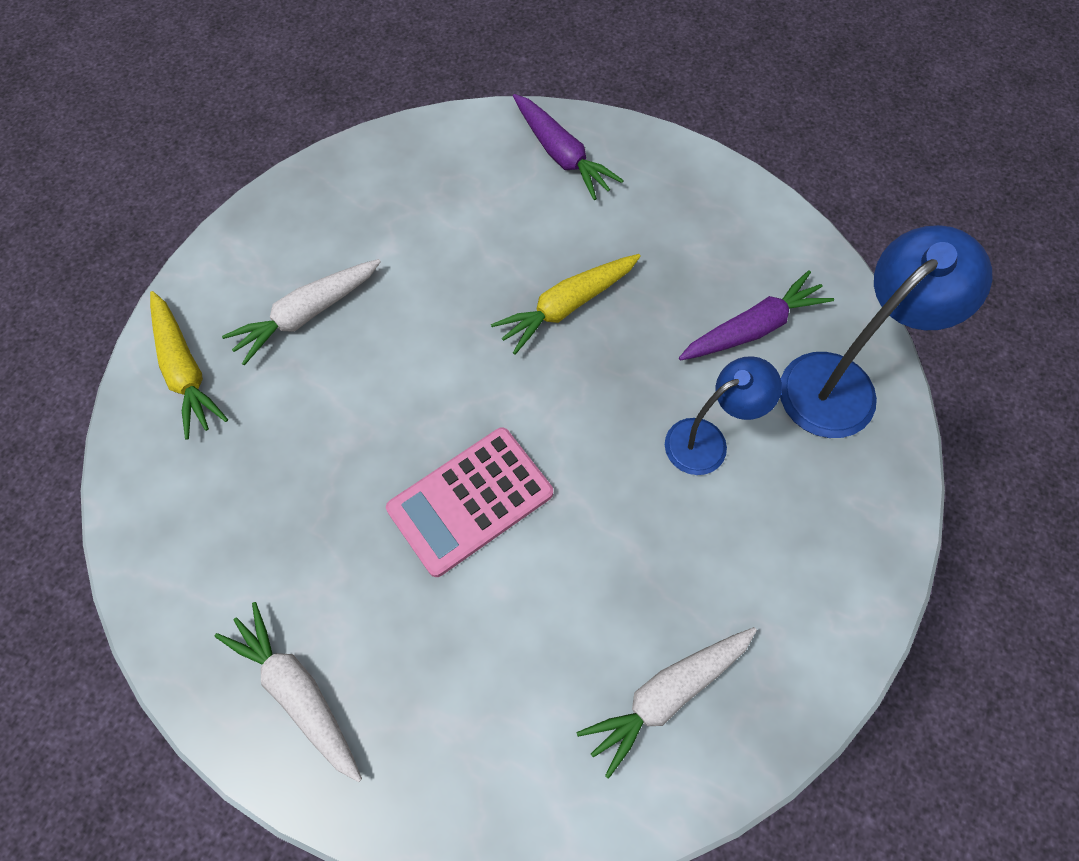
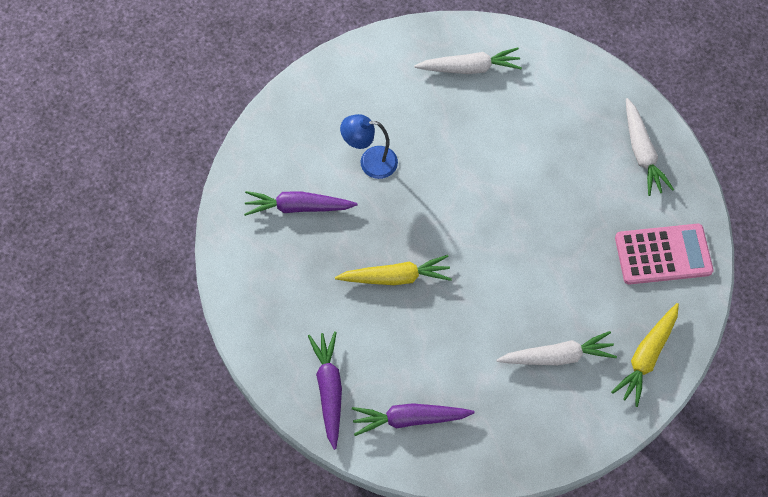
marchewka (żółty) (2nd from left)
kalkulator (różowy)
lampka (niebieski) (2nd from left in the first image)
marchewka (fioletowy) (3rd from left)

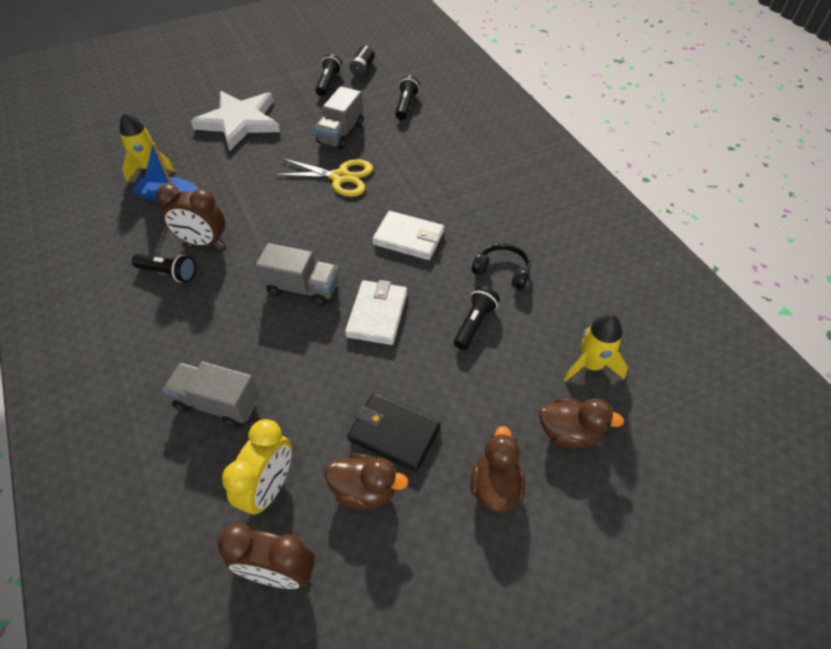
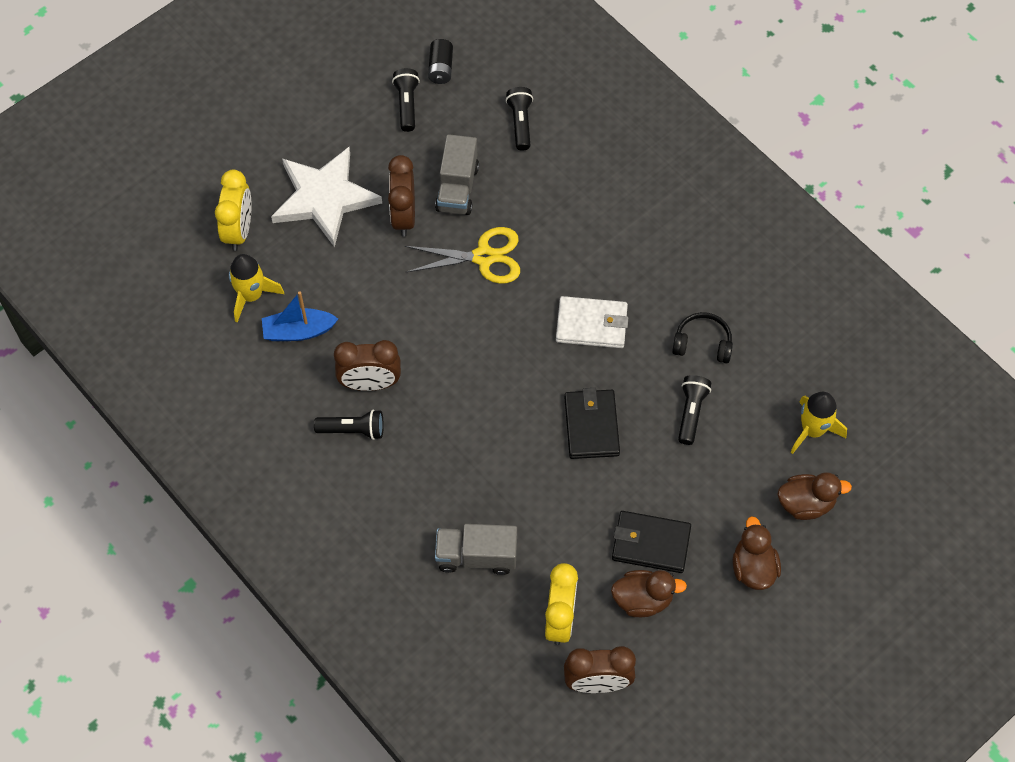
ciężarówka (szary) (2nd from left in the first image)
portfel (czarny) (1st from left)
budzik (żółty) (1st from left)
budzik (brązowy) (2nd from left)

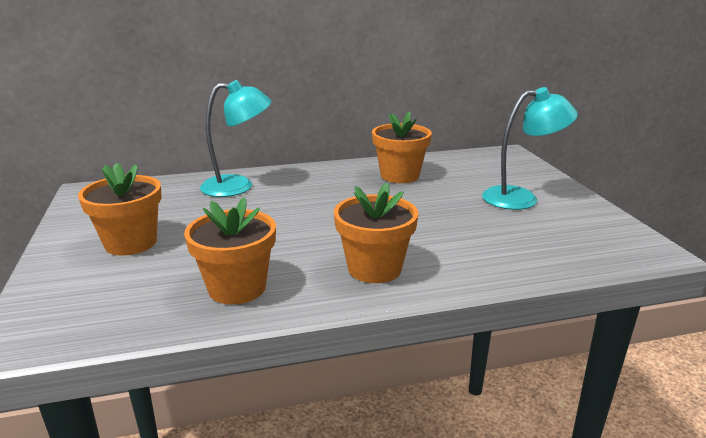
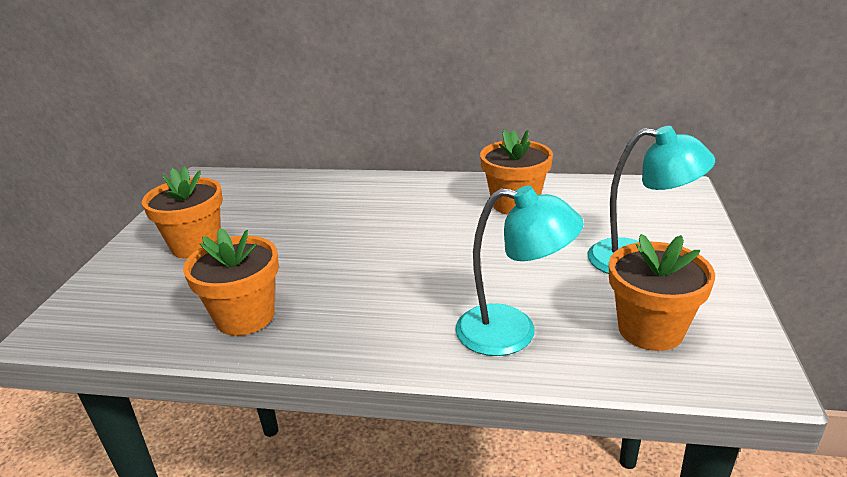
lampka (turkusowy) (1st from left)
doniczka (pomarańczowy) (4th from left)

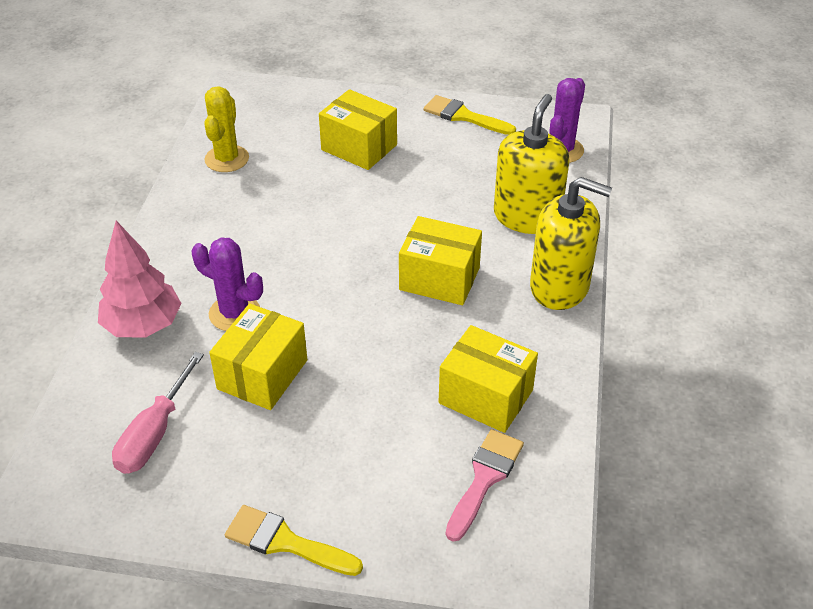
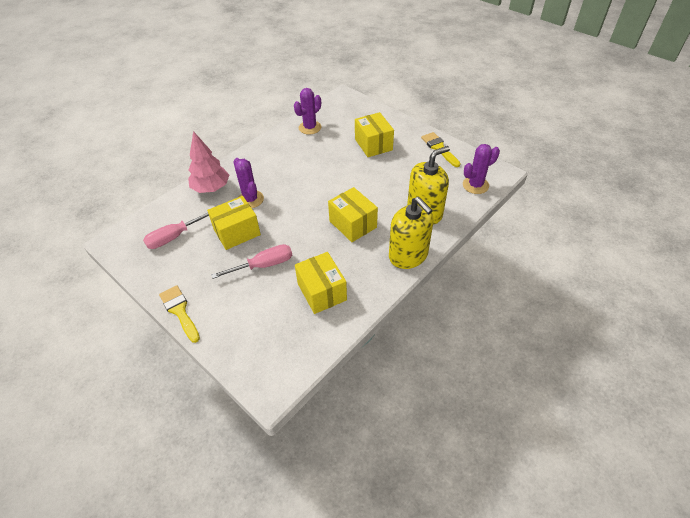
kaktus (fioletowy) (2nd from left)
pędzel (różowy)
śrubokręt (różowy) (2nd from left)

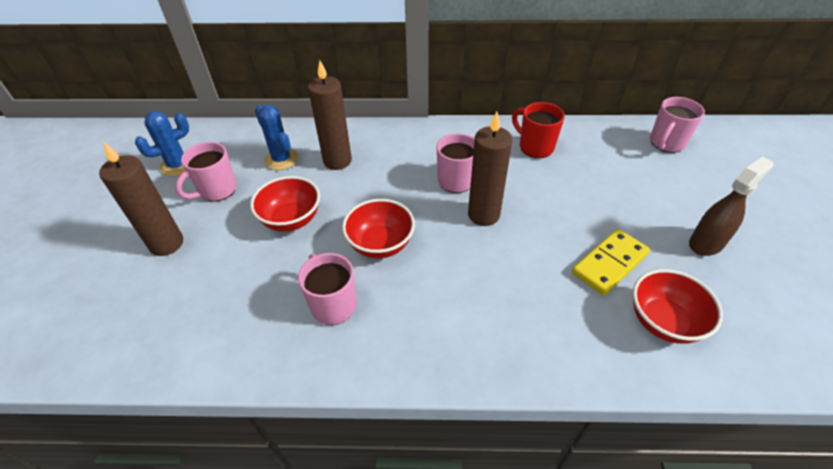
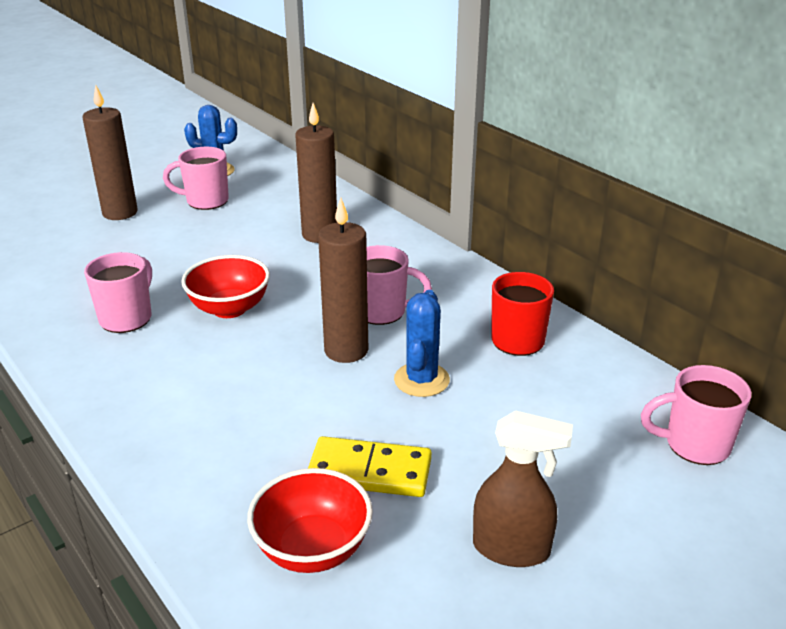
miska (czerwony) (1st from left in the first image)
kaktus (niebieski) (2nd from left)

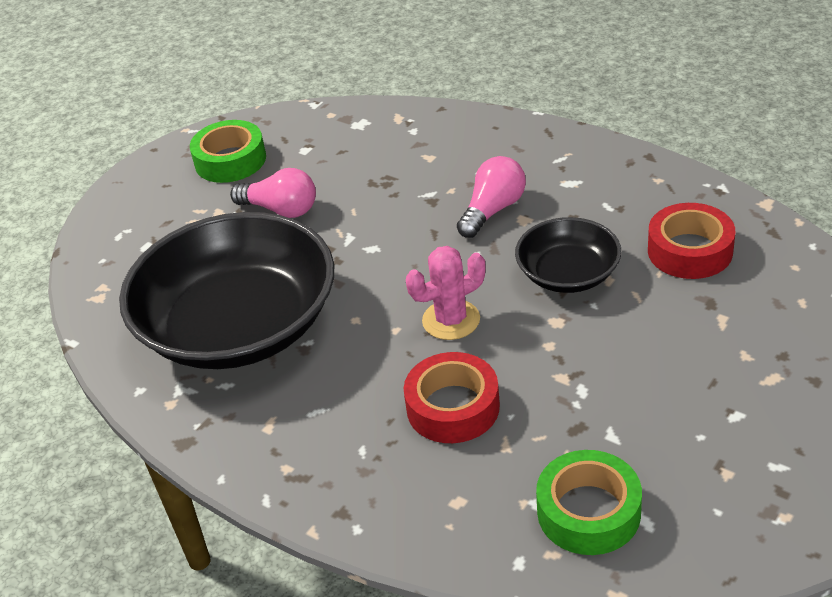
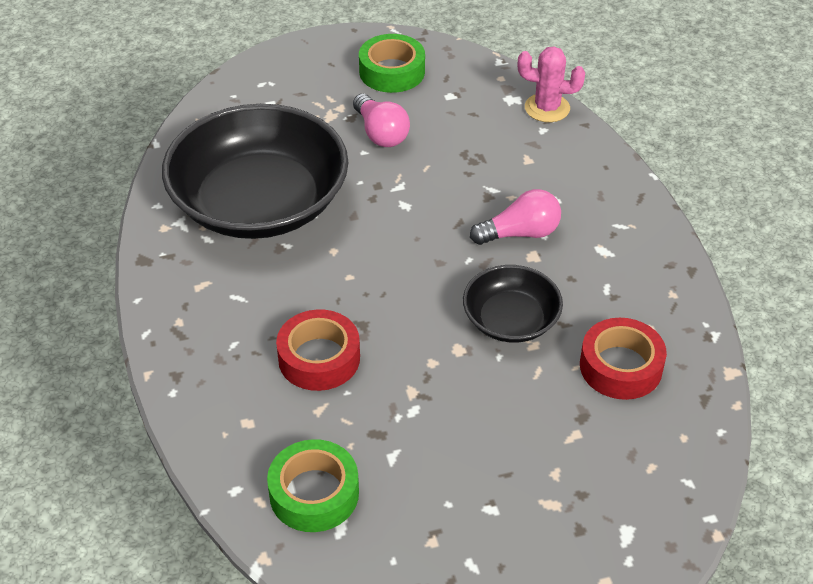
kaktus (różowy)

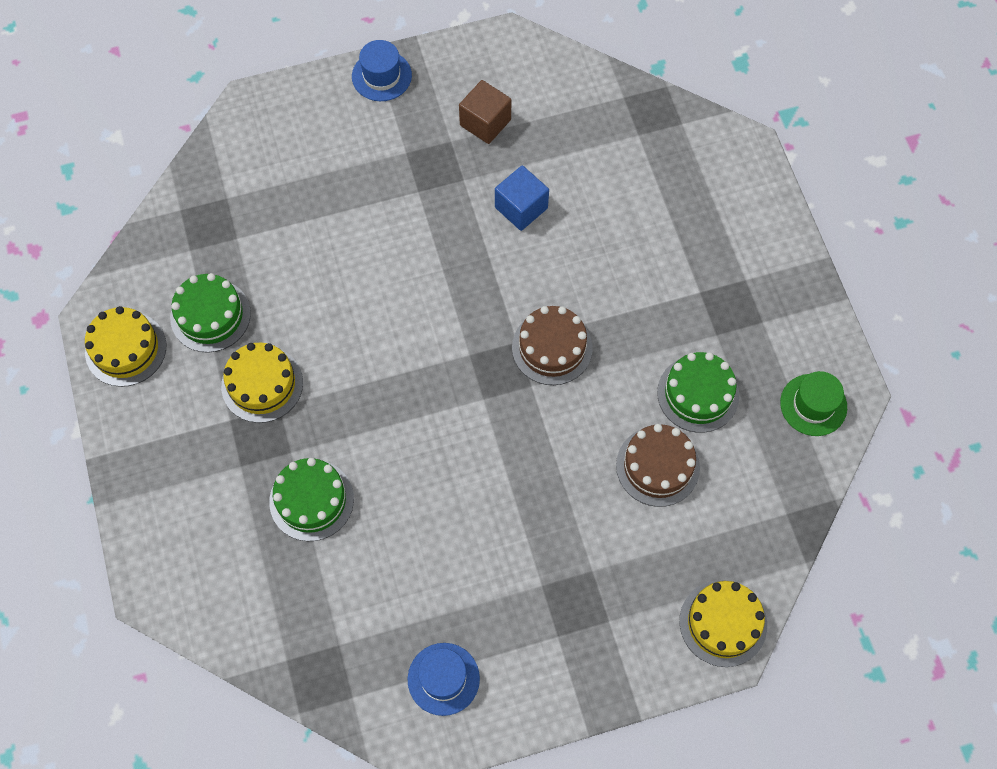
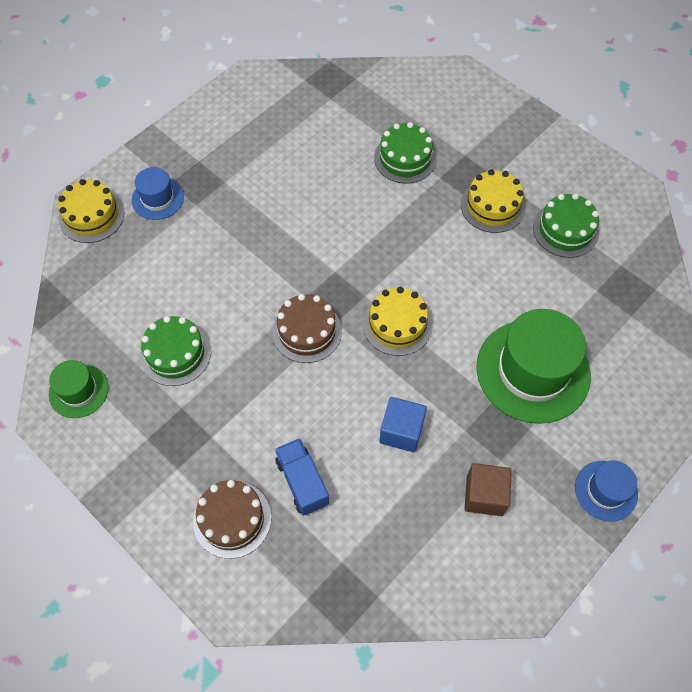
tort (żółty) (2nd from left)
kapelusz (niebieski) (1st from left)
tort (brązowy) (1st from left)
ciężarówka (niebieski)
kapelusz (zielony) (2nd from left)

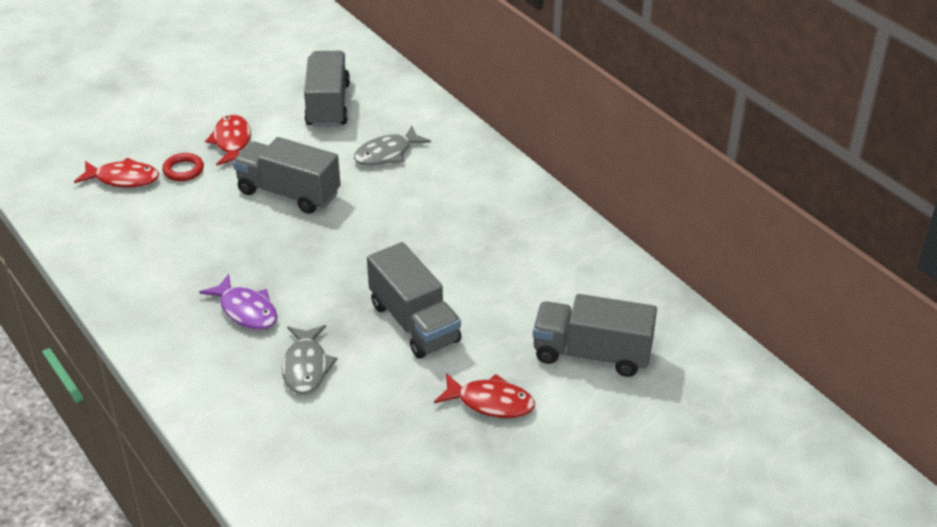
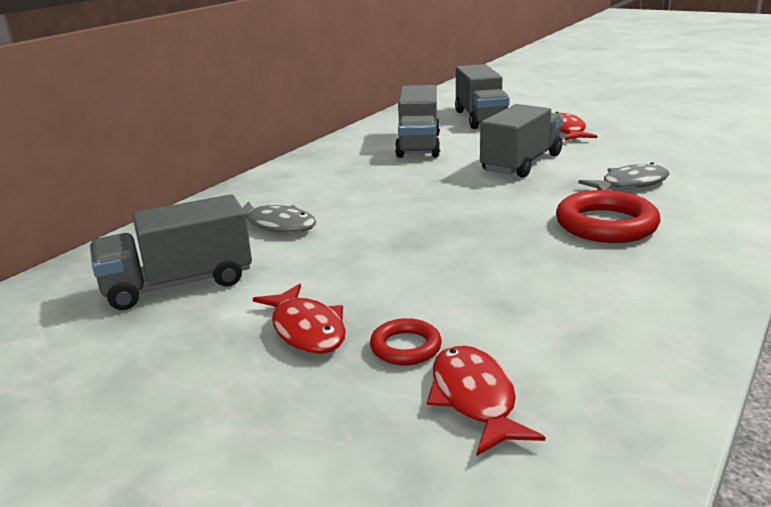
pierścień (czerwony) (2nd from left)
ryba (czerwony) (1st from left)
ciężarówka (szary) (2nd from left)

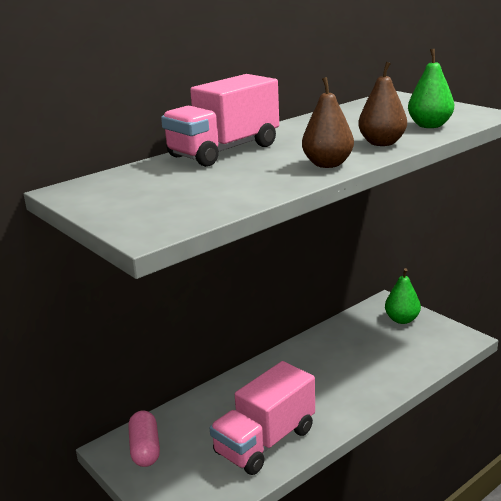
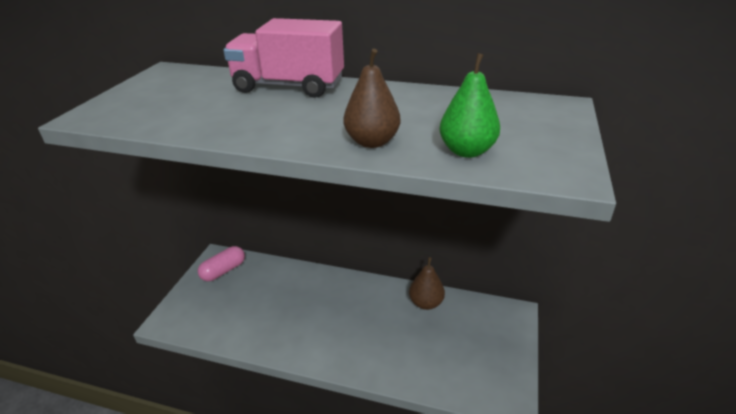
ciężarówka (różowy) (2nd from left in the first image)
gruszka (brązowy) (2nd from left)
gruszka (zielony) (1st from left in the first image)

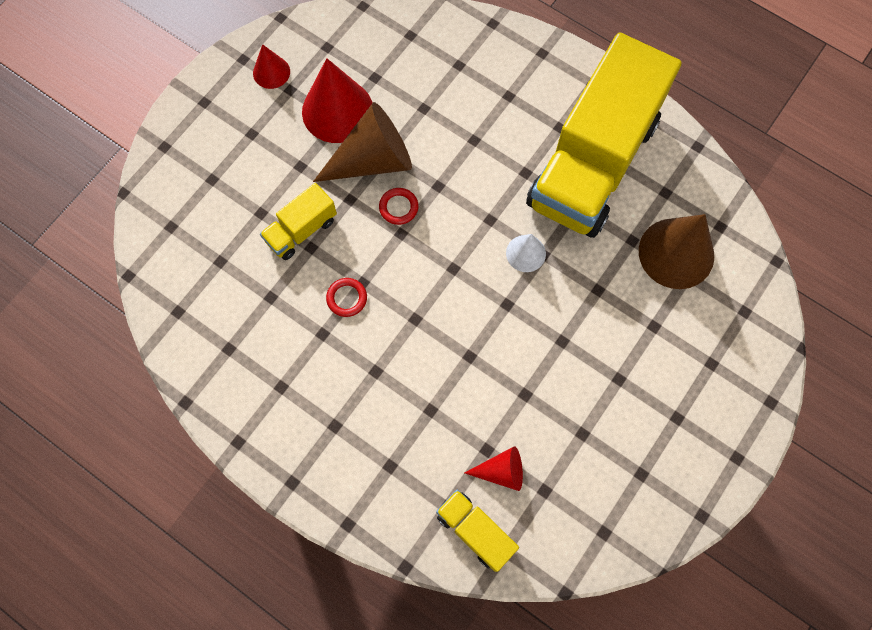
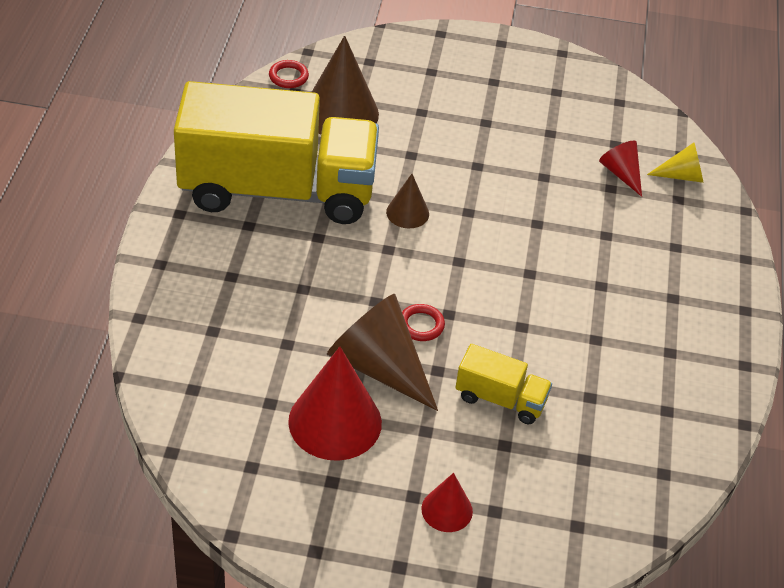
stożek (czerwony) (2nd from left)
pierścień (czerwony) (1st from left)
stożek (żółty)
stożek (brązowy) (3rd from left)

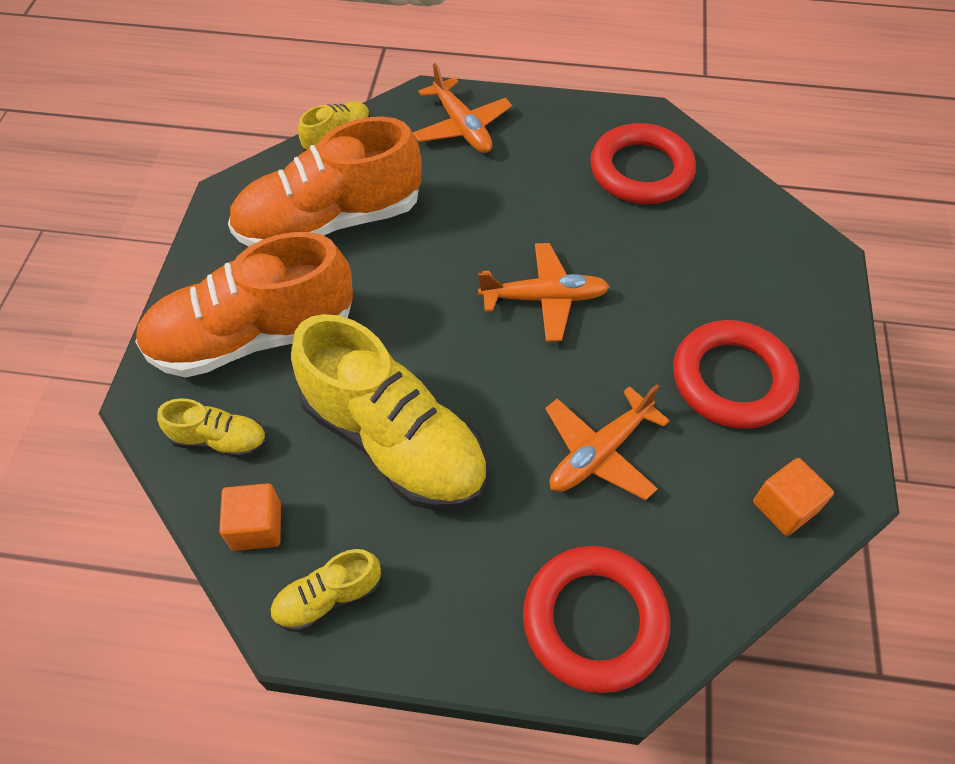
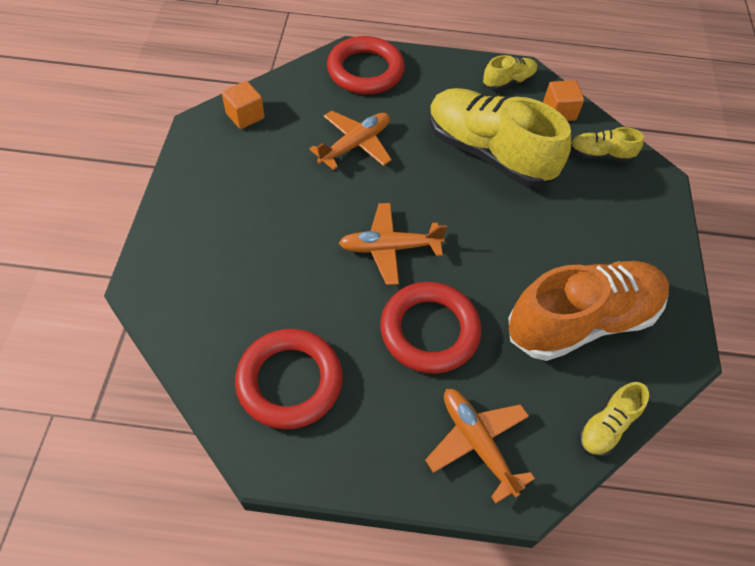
but (pomarańczowy) (1st from left in the first image)
pierścień (czerwony) (3rd from left)

